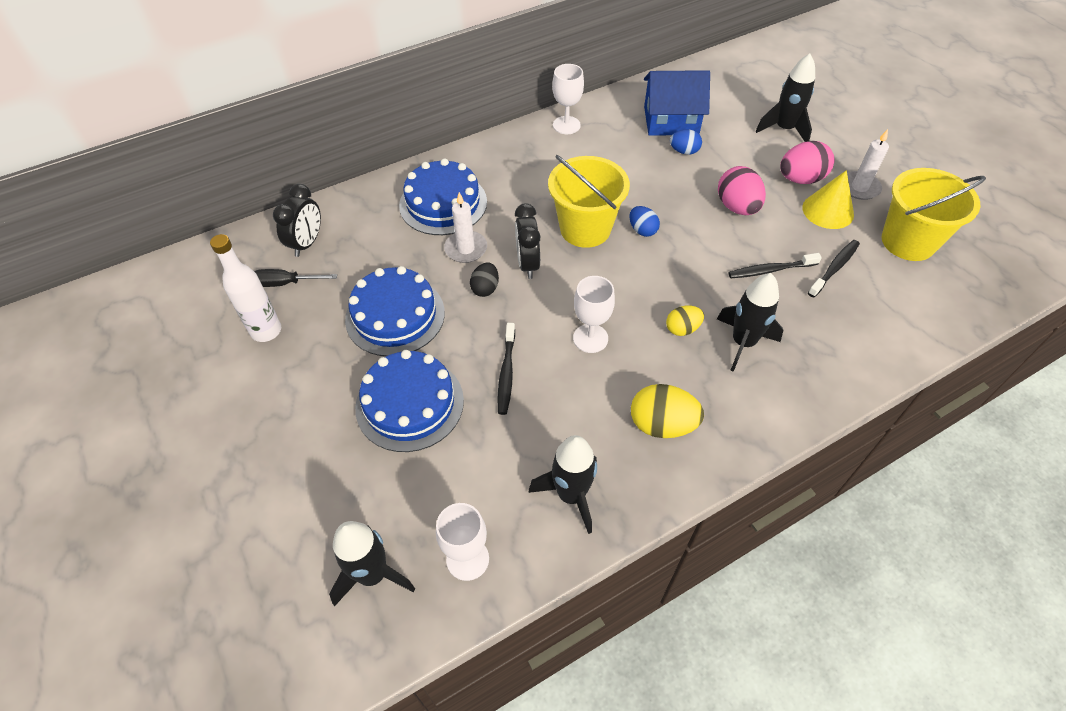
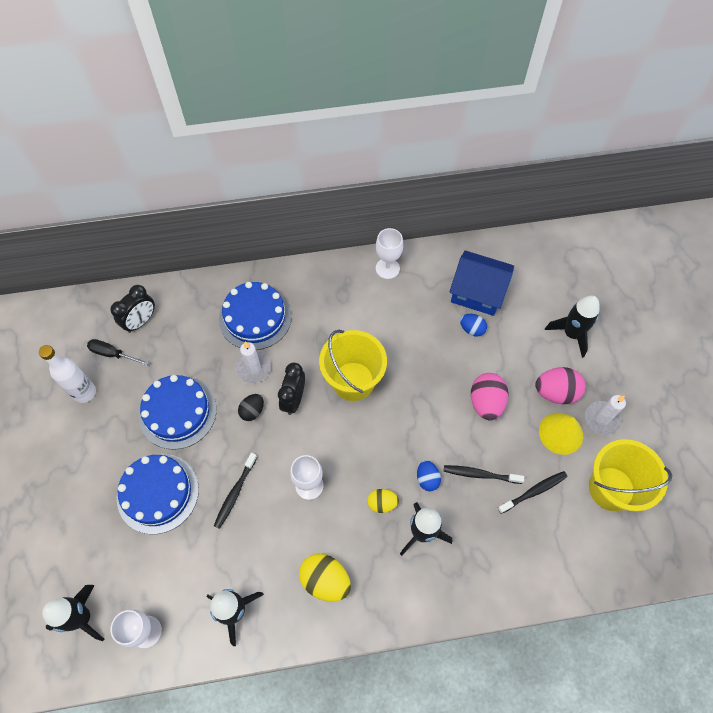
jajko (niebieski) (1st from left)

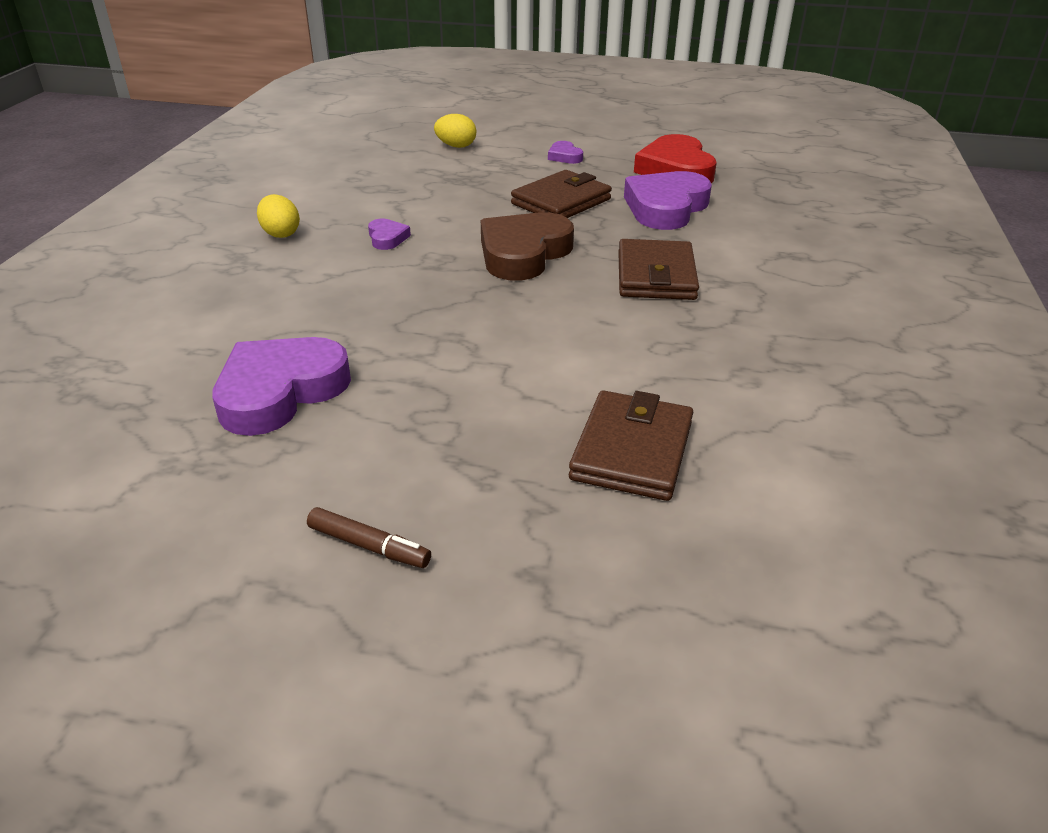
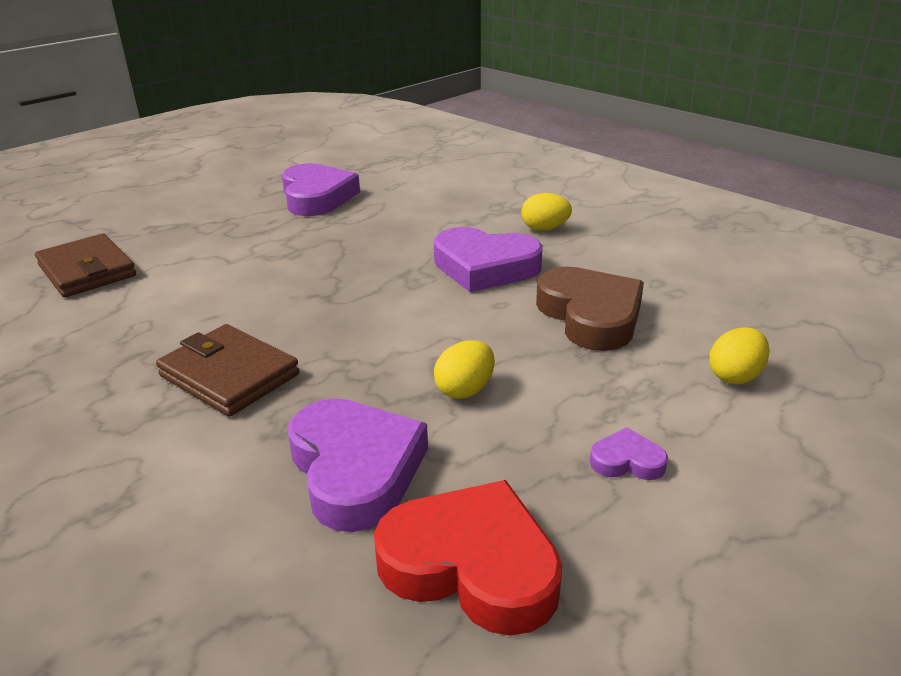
flamaster (brązowy)
serce (fioletowy) (3rd from left)
serce (brązowy)
jajko (żółty) (1st from left)

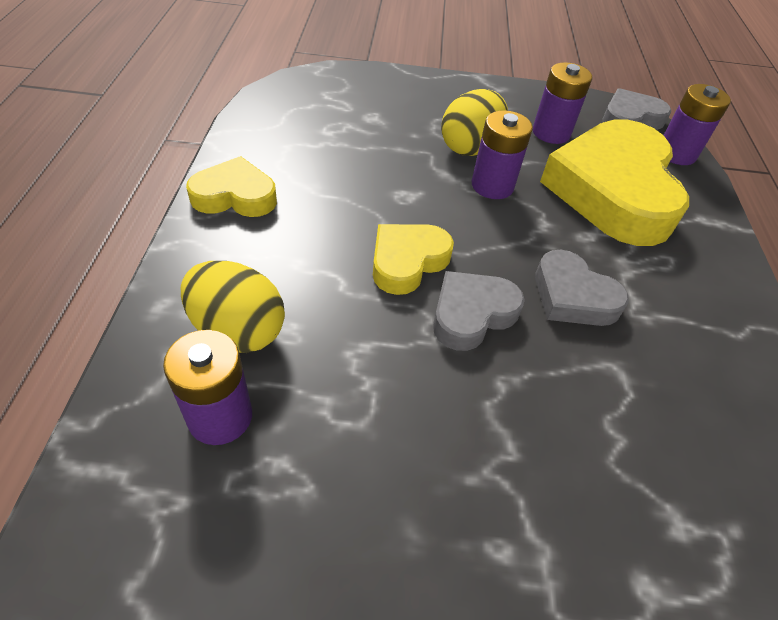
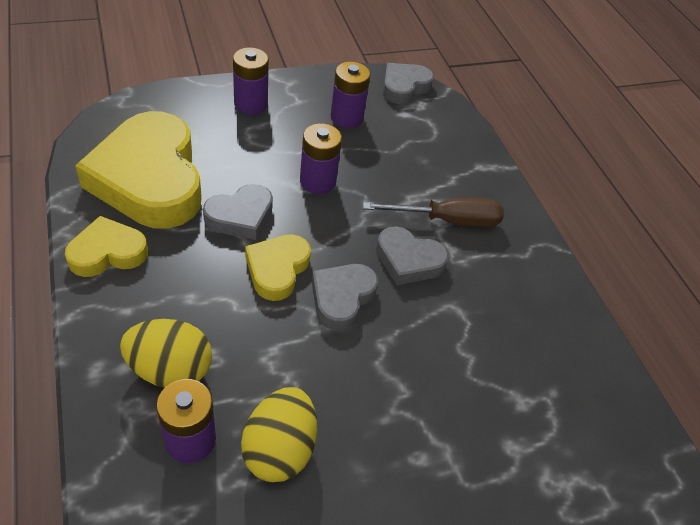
jajko (żółty) (2nd from left)
serce (żółty) (2nd from left)
bateria (fioletowy) (2nd from left)
serce (szary) (1st from left)
śrubokręt (brązowy)

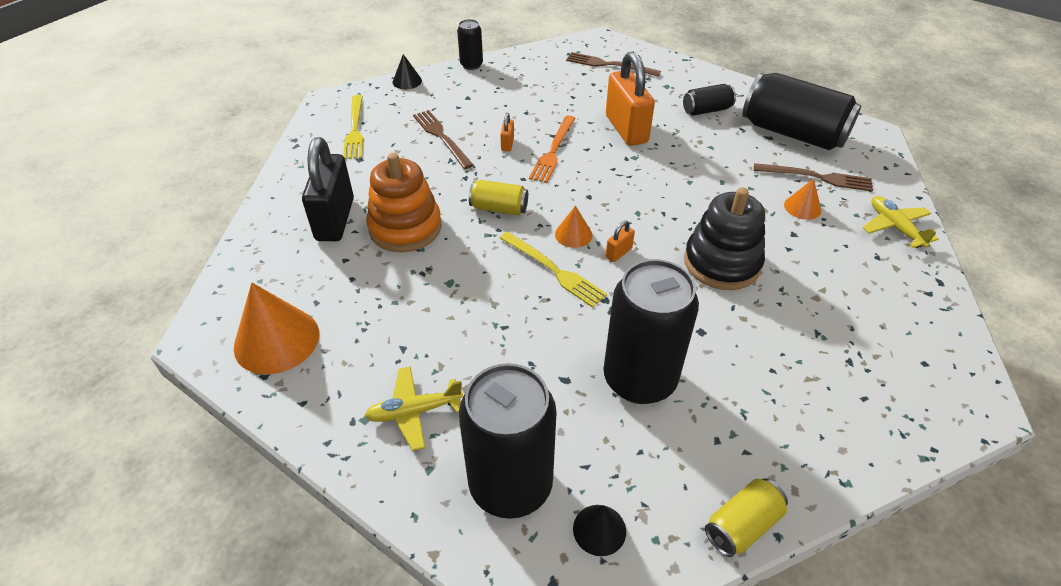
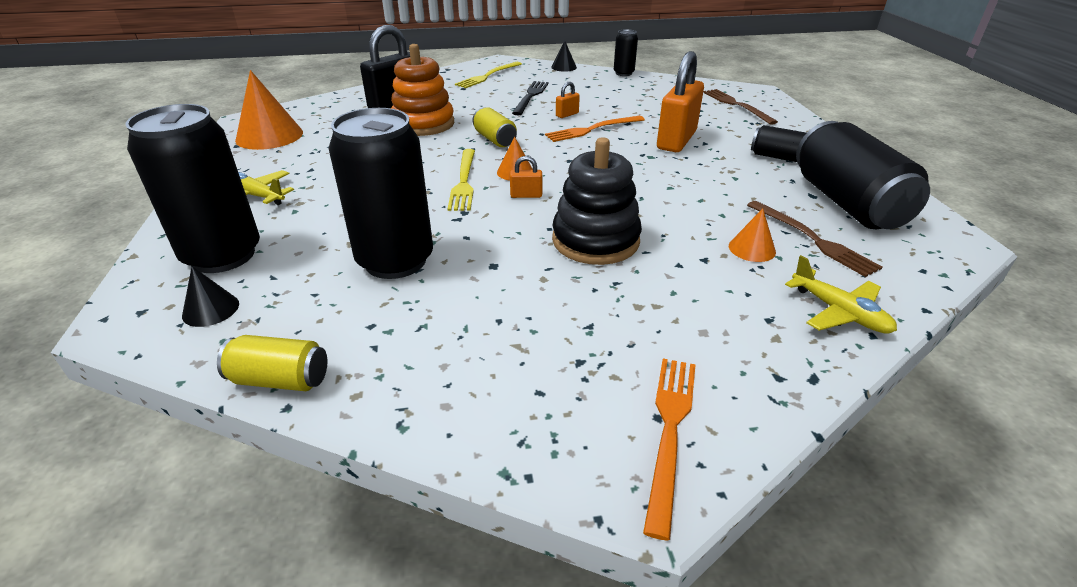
widelec (czarny)
samolot (żółty) (2nd from left)
widelec (pomarańczowy) (2nd from left)

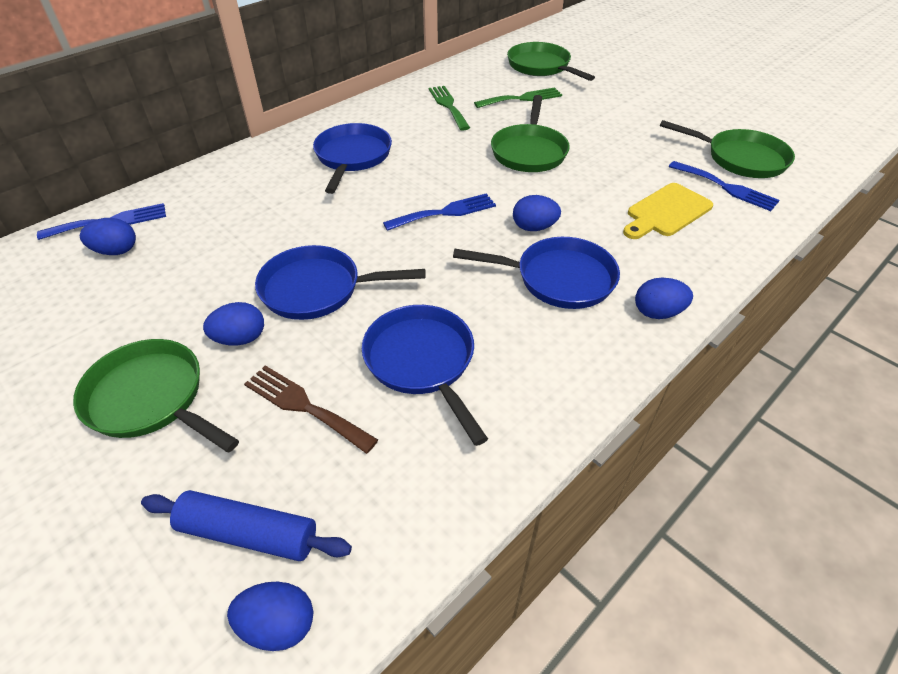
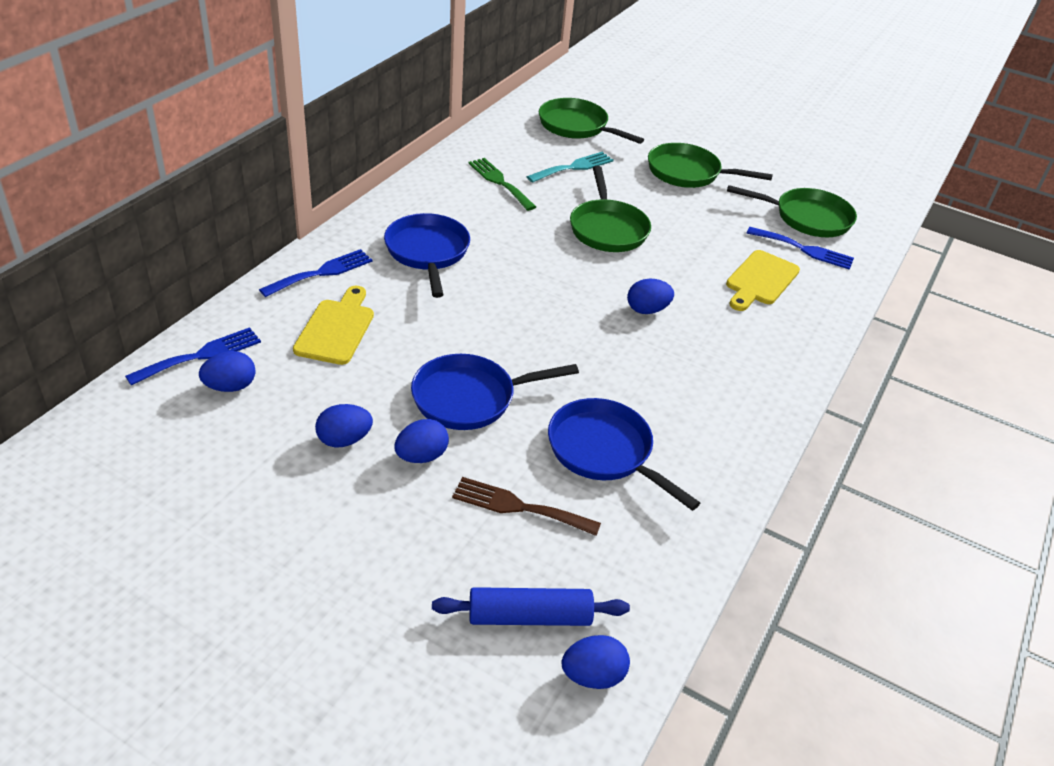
patelnia (zielony) (3rd from left)
widelec (niebieski) (2nd from left)
patelnia (niebieski) (4th from left in the first image)
widelec (turkusowy)
jajko (niebieski) (2nd from left)
deska do krojenia (żółty) (1st from left)

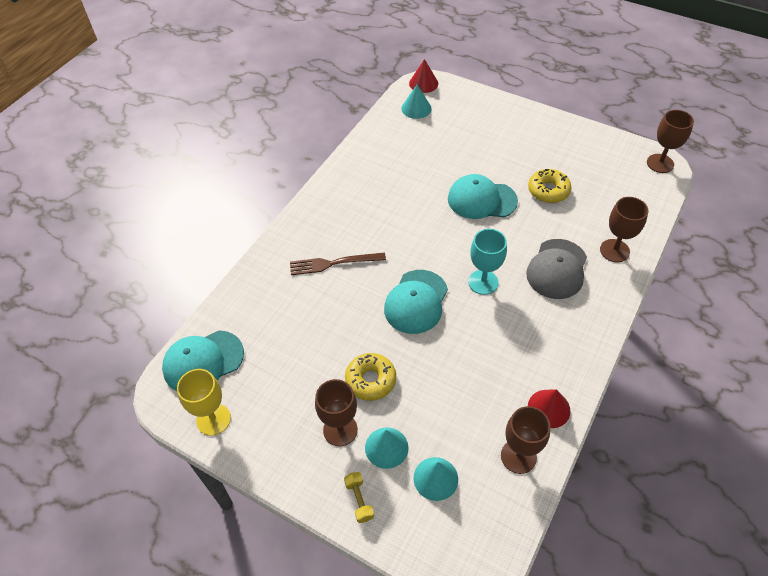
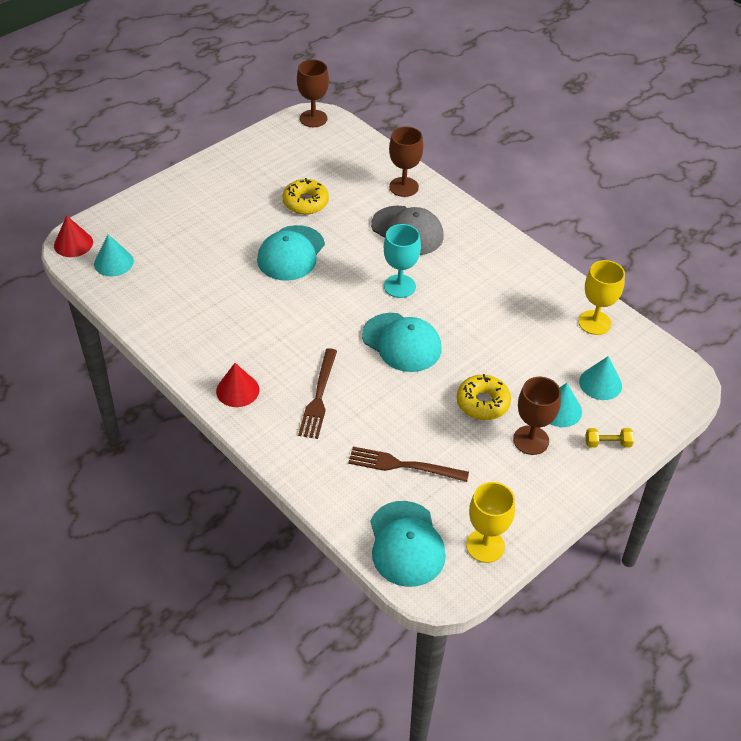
kielich (żółty) (2nd from left)
stożek (czerwony) (2nd from left)
widelec (brązowy) (2nd from left)

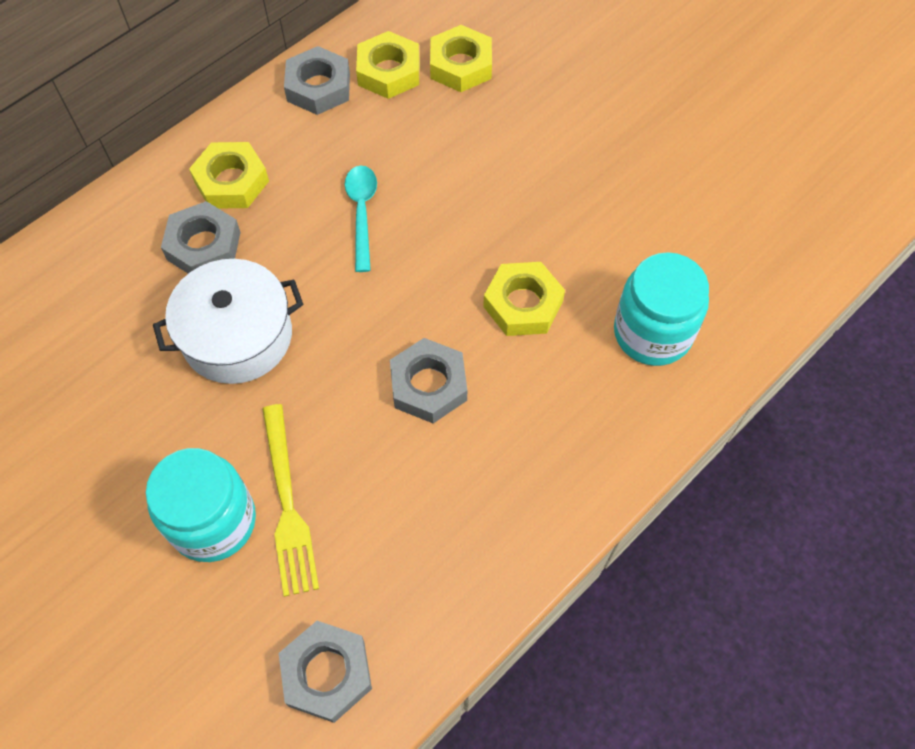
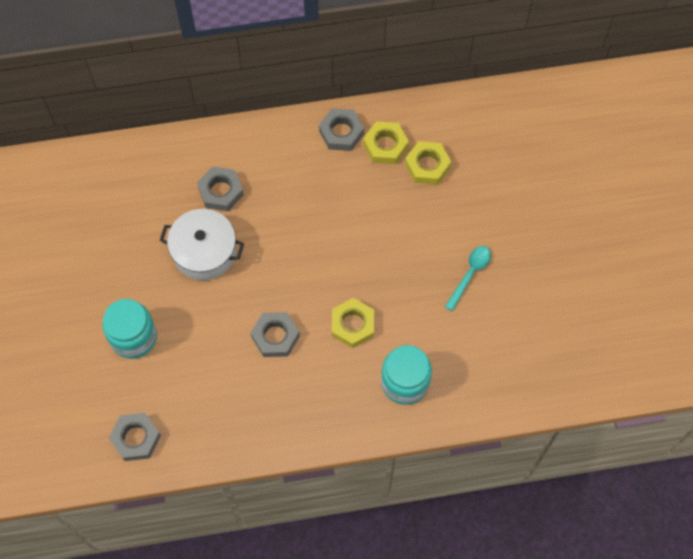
nakrętka (żółty) (1st from left in the first image)
widelec (żółty)
łyżka (turkusowy)

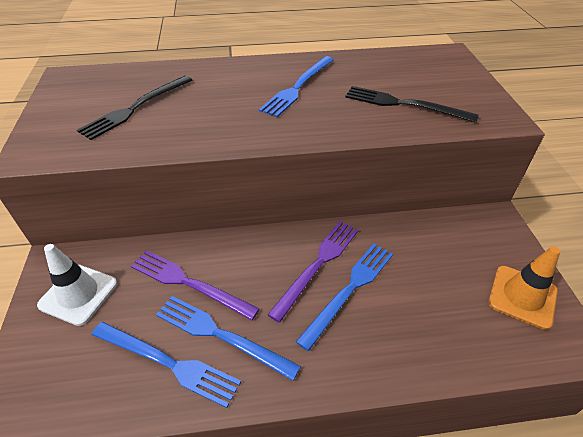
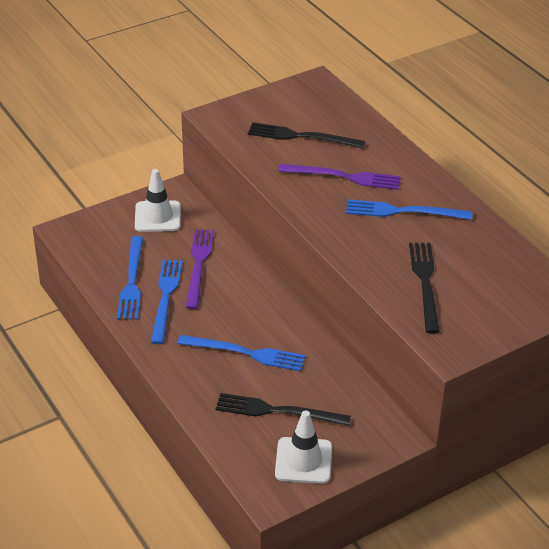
widelec (fioletowy) (2nd from left)
pachołek (biały) (2nd from left)
widelec (czarny) (1st from left)

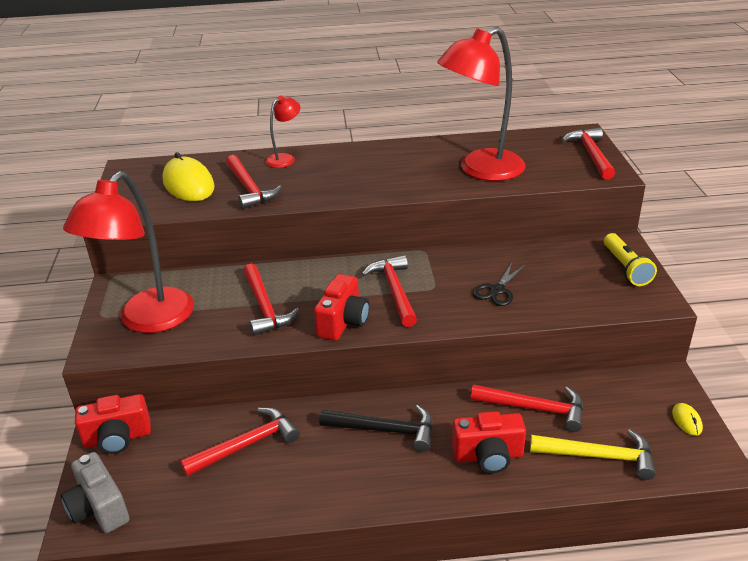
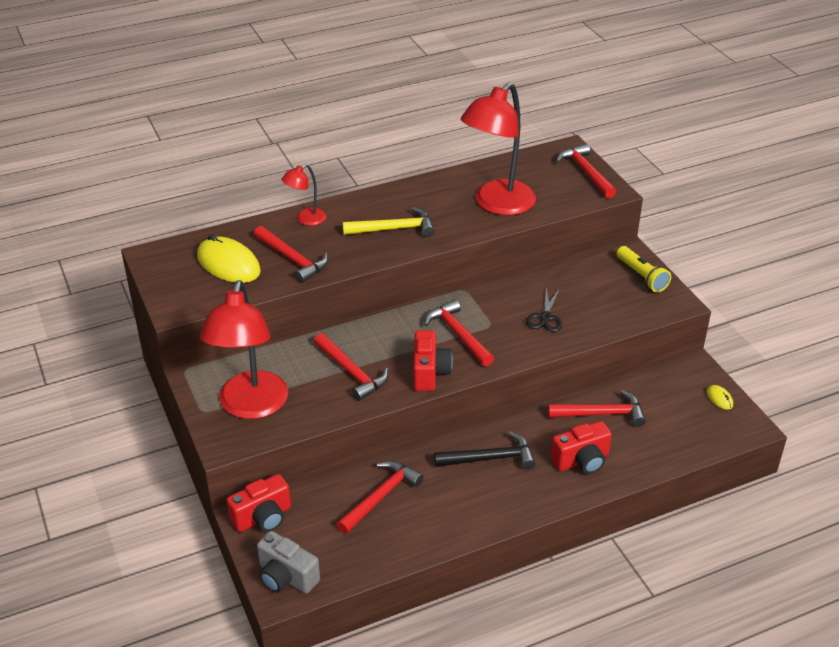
lampka (czerwony) (2nd from left)
młotek (żółty)

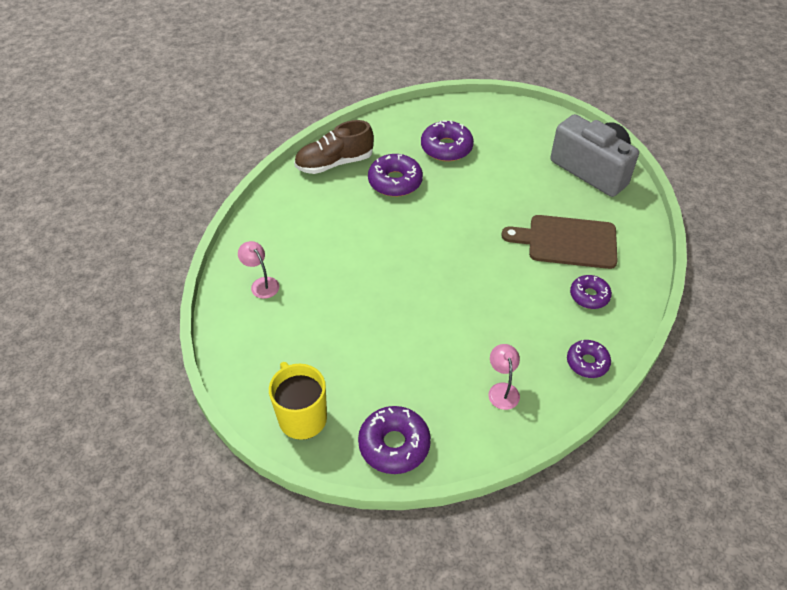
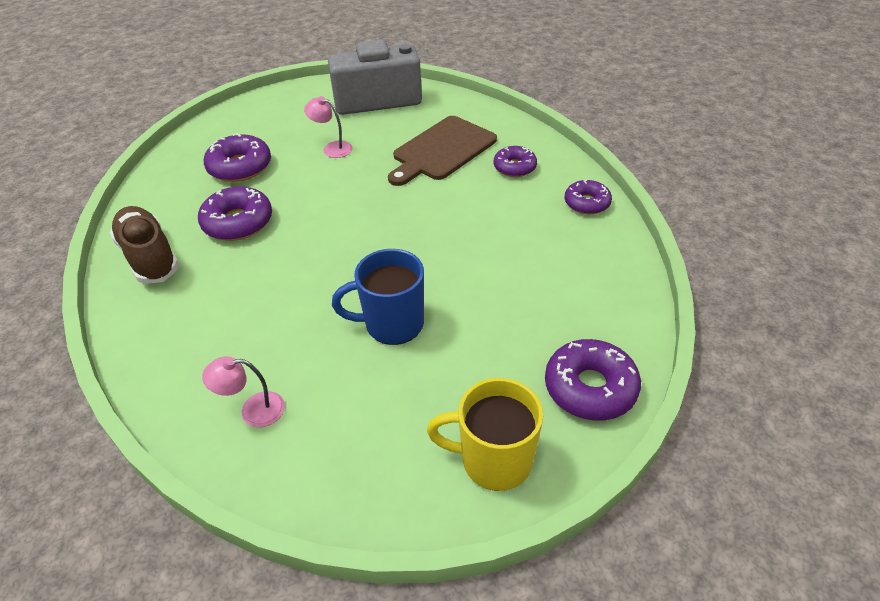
but (brązowy)
lampka (różowy) (2nd from left)
kubek (niebieski)

